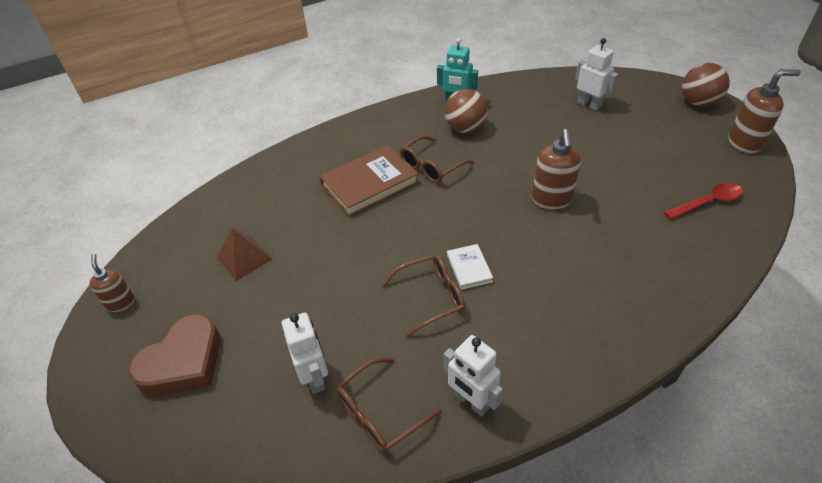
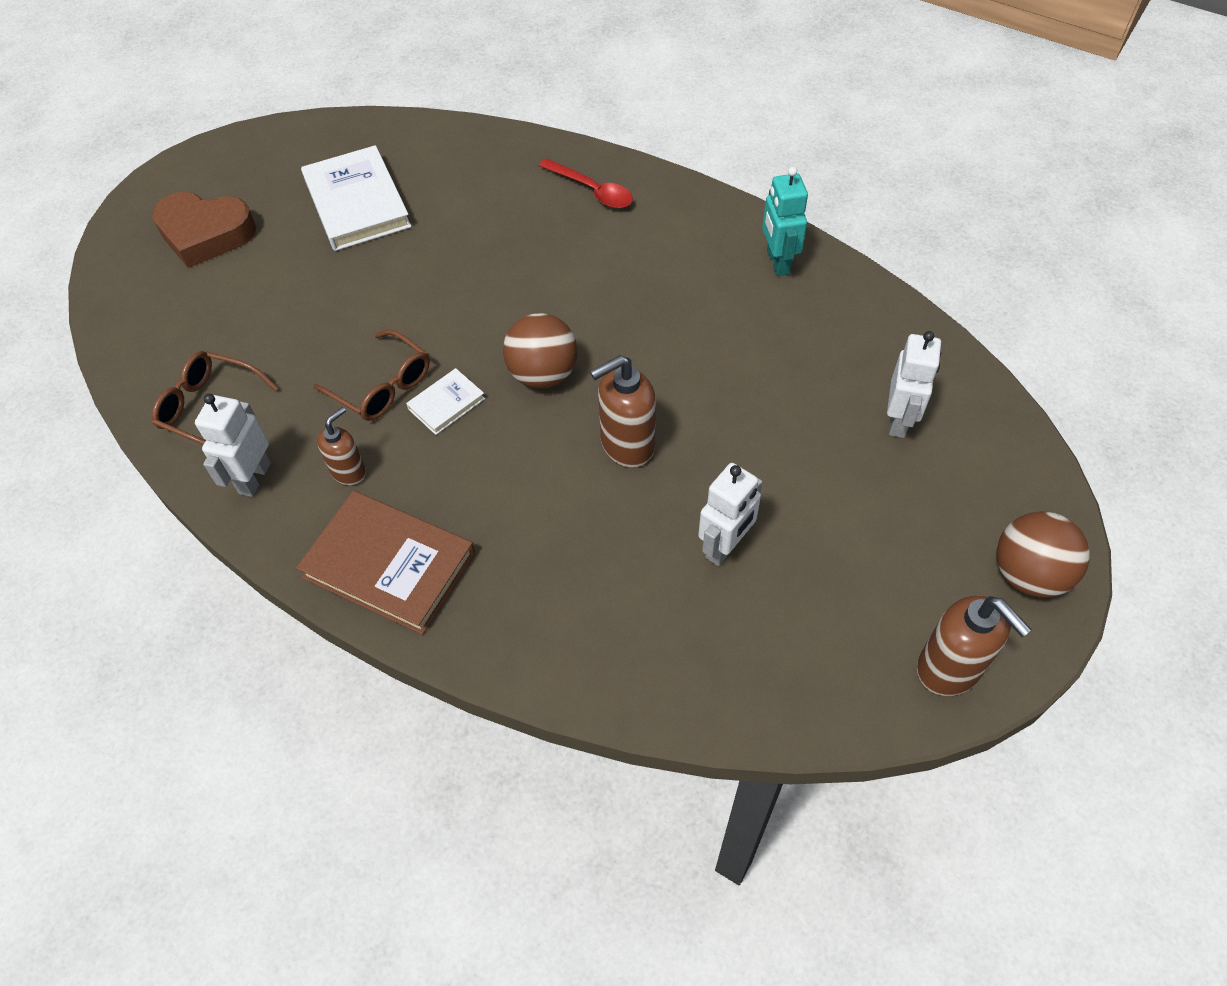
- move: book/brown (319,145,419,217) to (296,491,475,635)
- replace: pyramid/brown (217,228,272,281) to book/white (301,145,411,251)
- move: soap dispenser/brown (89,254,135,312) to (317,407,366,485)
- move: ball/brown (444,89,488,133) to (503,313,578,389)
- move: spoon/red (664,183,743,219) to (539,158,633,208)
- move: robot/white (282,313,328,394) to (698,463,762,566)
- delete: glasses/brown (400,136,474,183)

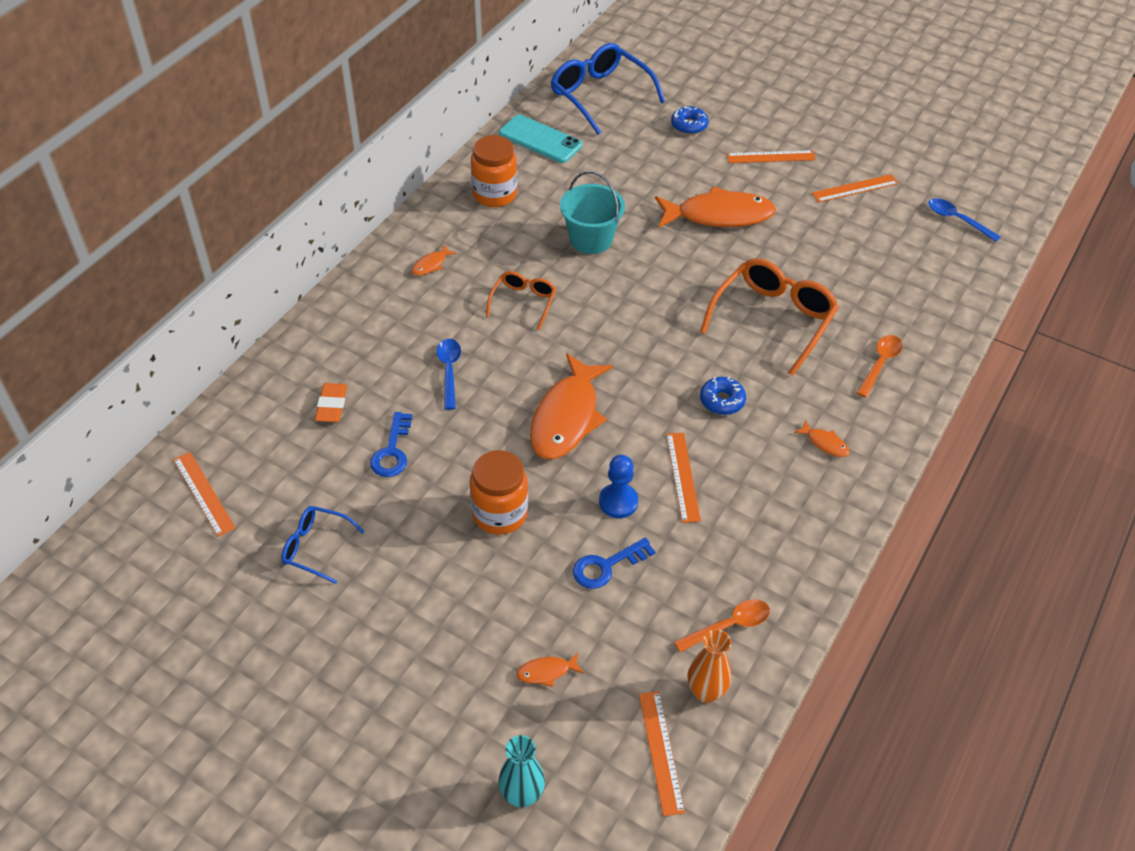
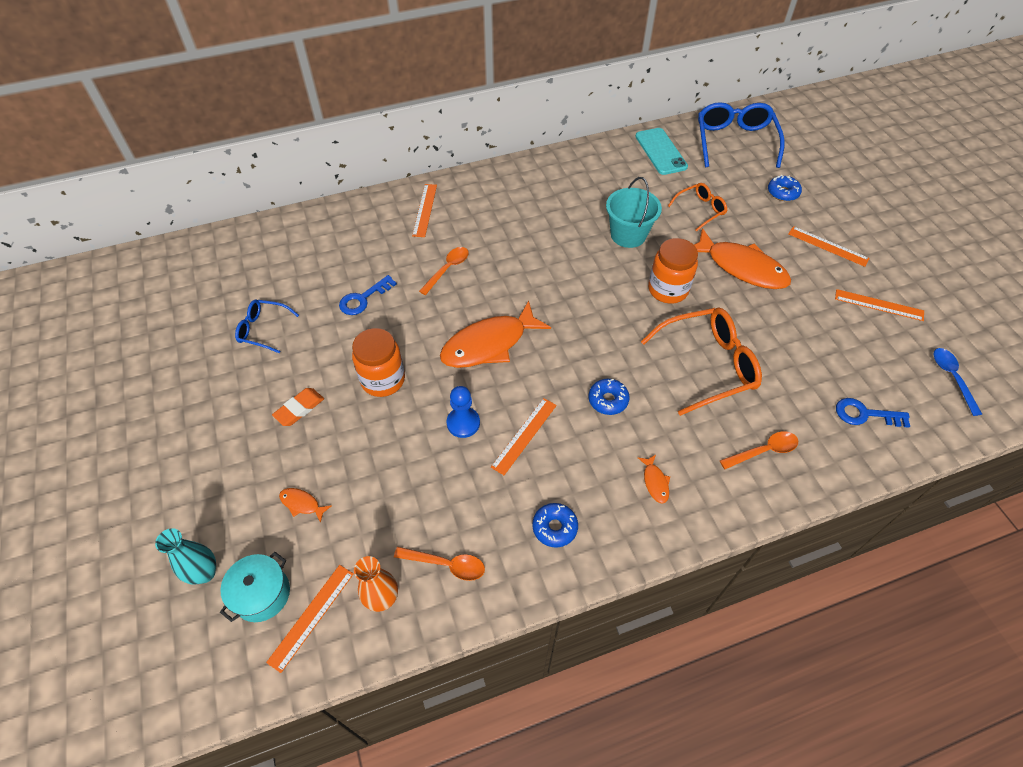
- insert: pot/turquoise (220,552,290,622)
- rotate: glasses/blue (281,506,365,584) = (235,300,299,353) 45 degrees counterclockwise
- move: eraser/orange (315,383,347,422) to (272,388,324,426)
- move: ruler/orange (173,452,235,537) to (412,184,437,237)
- recolor: spoon/blue (436,339,461,410) to spoon/orange (419,247,469,295)
- insert: donut/blue (532,503,578,548)
- move: jar/orange (471,135,517,207) to (648,238,698,304)
- move: glasses/orange (486,271,556,330) to (668,183,727,232)
- move: key/blue (573,537,656,589) to (836,398,910,428)
- delete: fish/orange (412,245,457,276)

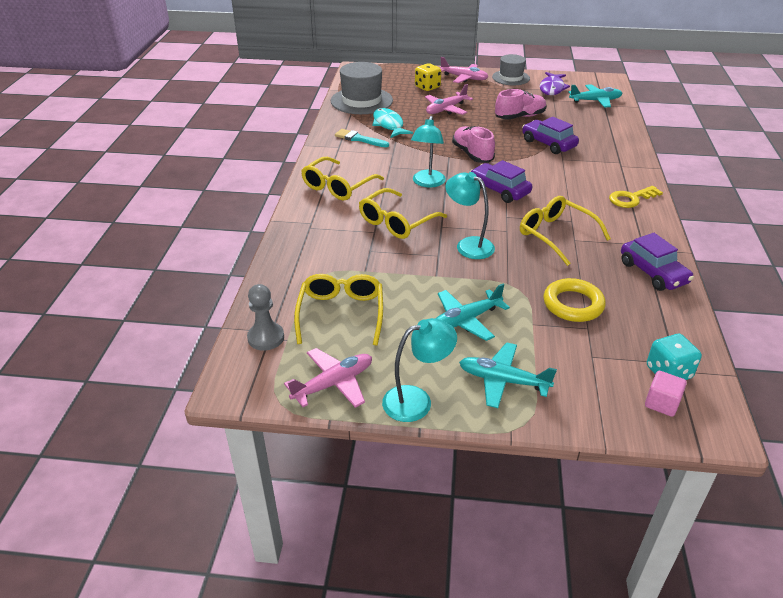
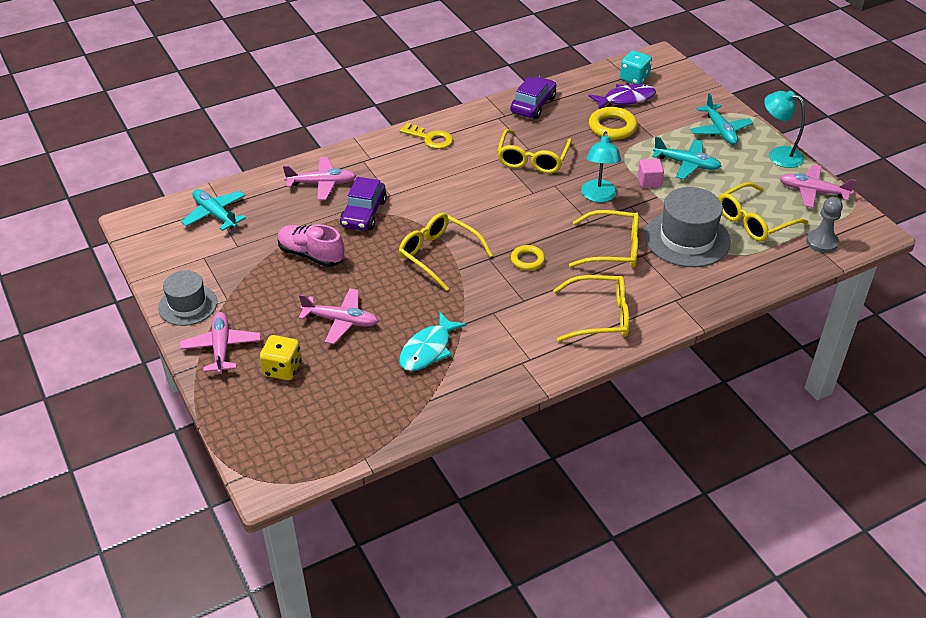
- insert: plane/pink (283,157,356,200)
- replace: shoe/pink (452,126,495,163) to glasses/yellow (399,213,493,291)
- replace: lamp/turquoise (411,116,446,188) to ring/yellow (511,245,545,271)
- move: fish/purple (540,72,570,95) to (588,84,656,109)
- move: cube/pink (645,371,687,417) to (637,159,664,188)
- move: hat/grey (331,62,393,114) to (644,187,731,267)
- delete: brush/turquoise (335,129,389,147)
- delete: car/purple (470,160,532,203)

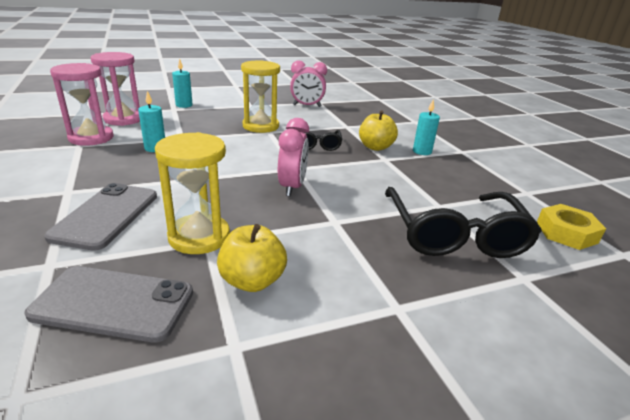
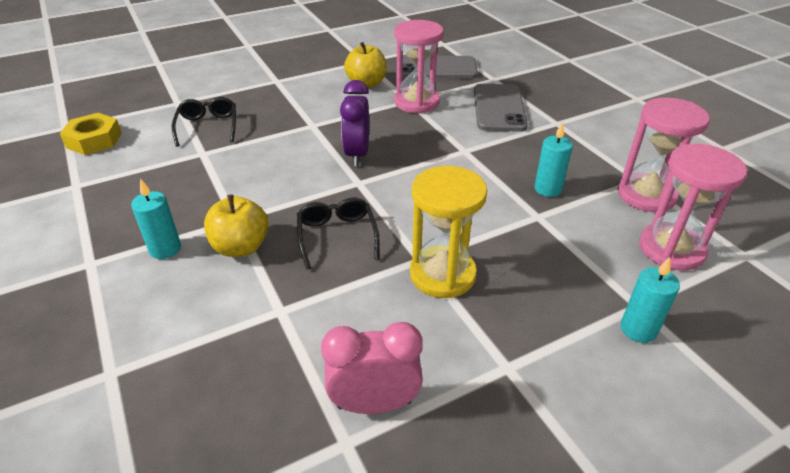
- resize: glasses/black (385,187,542,258) = (172,97,236,146) x0.53
- recolor: clock/pink (278,118,309,196) to clock/purple (340,80,369,166)
- recolor: hourglass/yellow (155,132,230,254) to hourglass/pink (394,20,444,114)

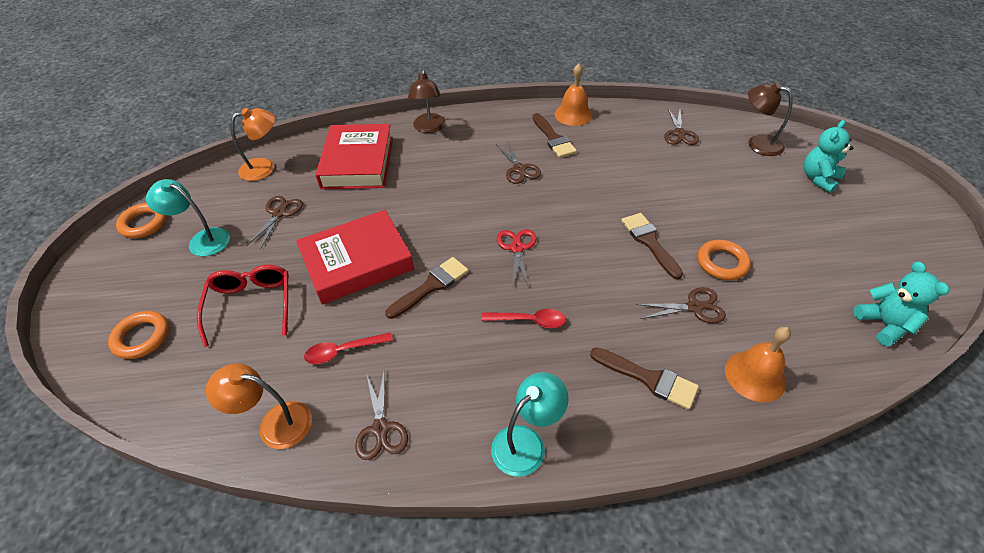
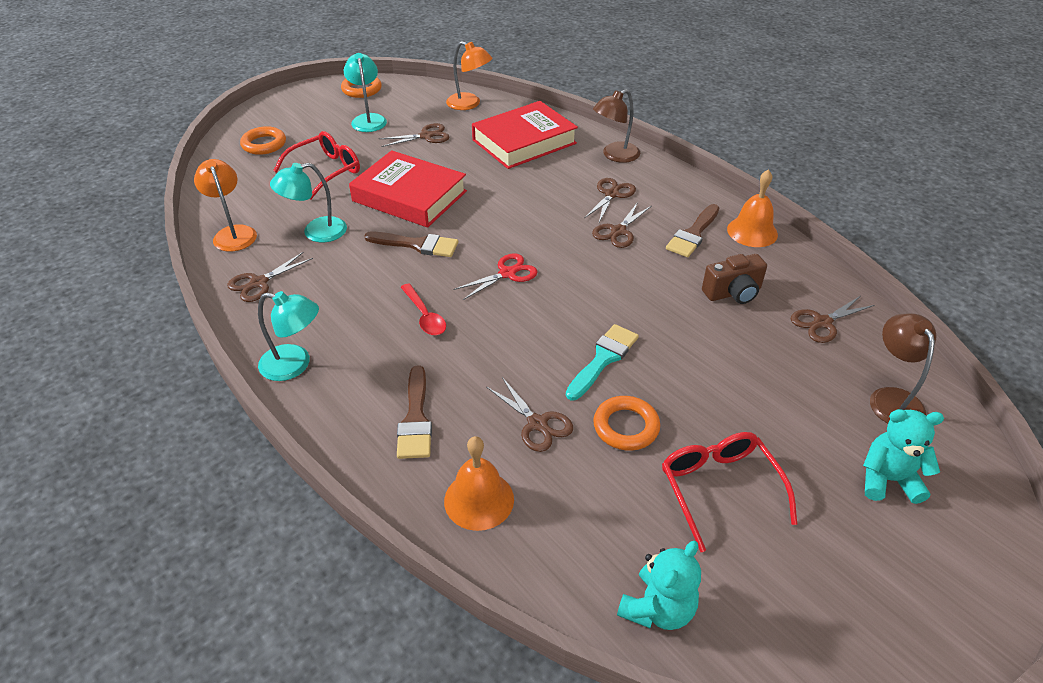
- replace: spoon/red (304,332,393,364) to lamp/turquoise (270,163,347,242)
- recolor: brush/brown (621,213,683,280) to brush/turquoise (566,324,639,401)
- insert: scissors/brown (584,178,636,222)
- insert: glasses/red (662,432,797,552)
- insert: camera/brown (702,254,767,304)

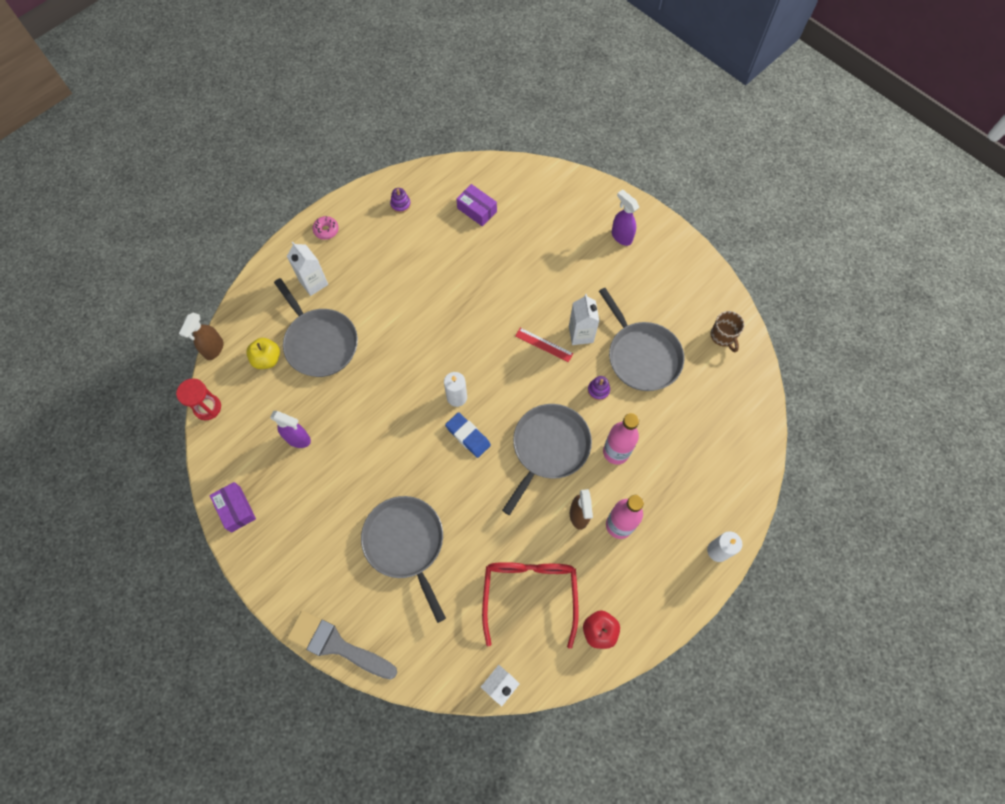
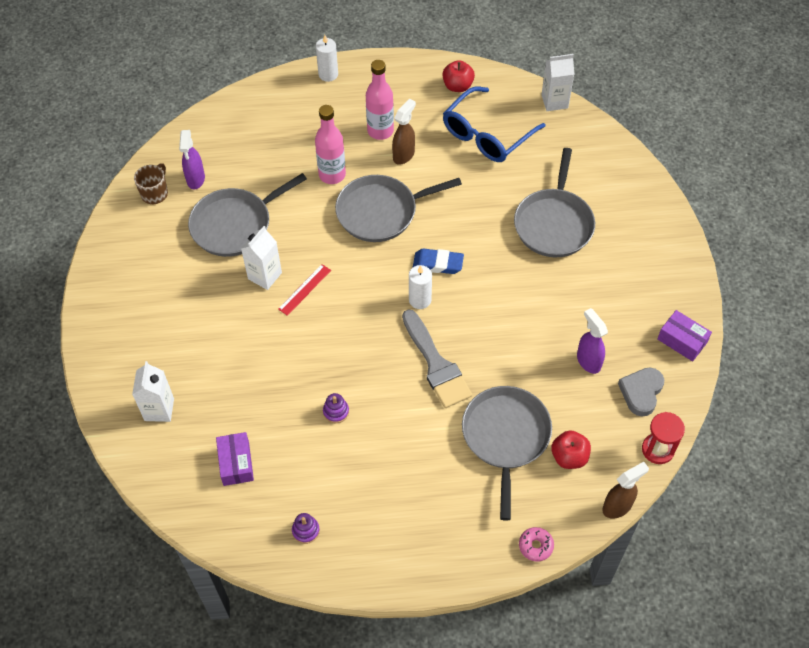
- move: carton/white (287,242,328,296) to (132,361,174,422)
- move: spray bottle/purple (612,189,639,246) to (179,130,205,190)
- rotate: pan/grey (599,288,684,391) = (188,173,307,257) 135 degrees counterclockwise
- rotate: ruler/red (515,328,573,362) = (278,264,331,316) 60 degrees clockwise
- move: stacking toy/purple (588,376,610,401) to (323,393,349,423)
- move: brush/grey (287,611,397,680) to (402,309,472,408)
- rotate: eraser/blue (445,412,491,458) = (413,248,464,274) 75 degrees counterclockwise
- recolor: glasses/red (482,562,579,649) to glasses/blue (443,86,545,162)
- move: donut/pink (313,216,339,240) to (519,527,554,562)
- recolor: apple/yellow (246,338,280,369) to apple/red (551,430,591,469)
- insert: heart/grey (618,367,664,417)
- rotate: box/purple (209,482,256,533) = (658,310,712,362) 60 degrees counterclockwise

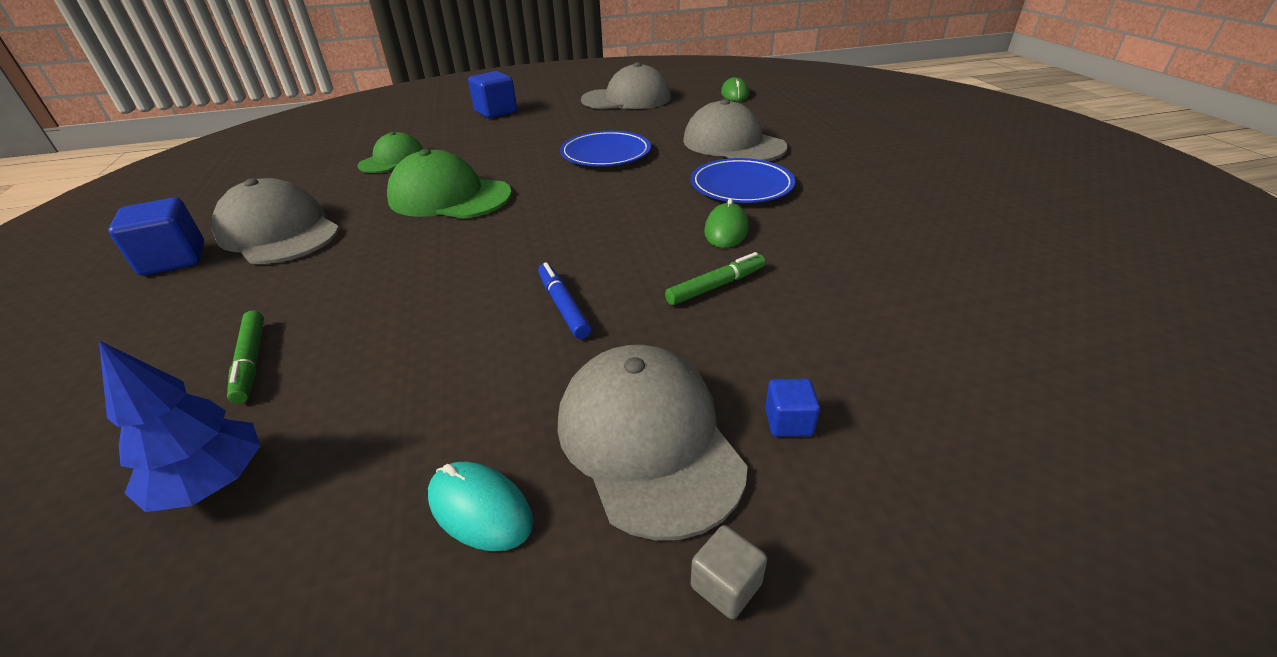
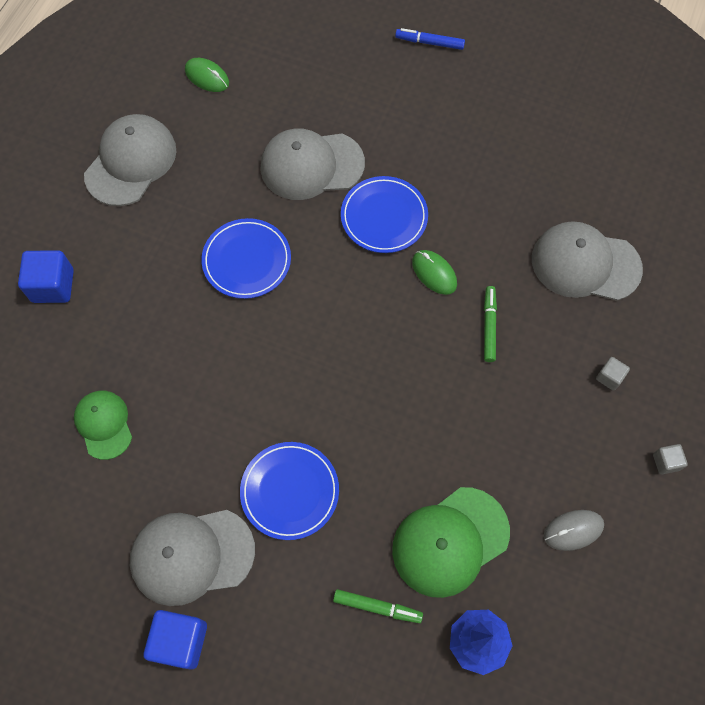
- insert: plate/blue (240,442,339,540)
- move: cap/green (387,149,512,219) to (392,487,510,598)
- move: marker/blue (538,262,591,339) to (395,28,465,50)
- move: cap/grey (558,345,748,540) to (532,221,643,301)
- recolor: mouse/turquoise (428,462,533,551) to mouse/grey (544,510,604,551)
- recolor: cube/blue (765,379,820,437) to cube/grey (596,357,630,391)

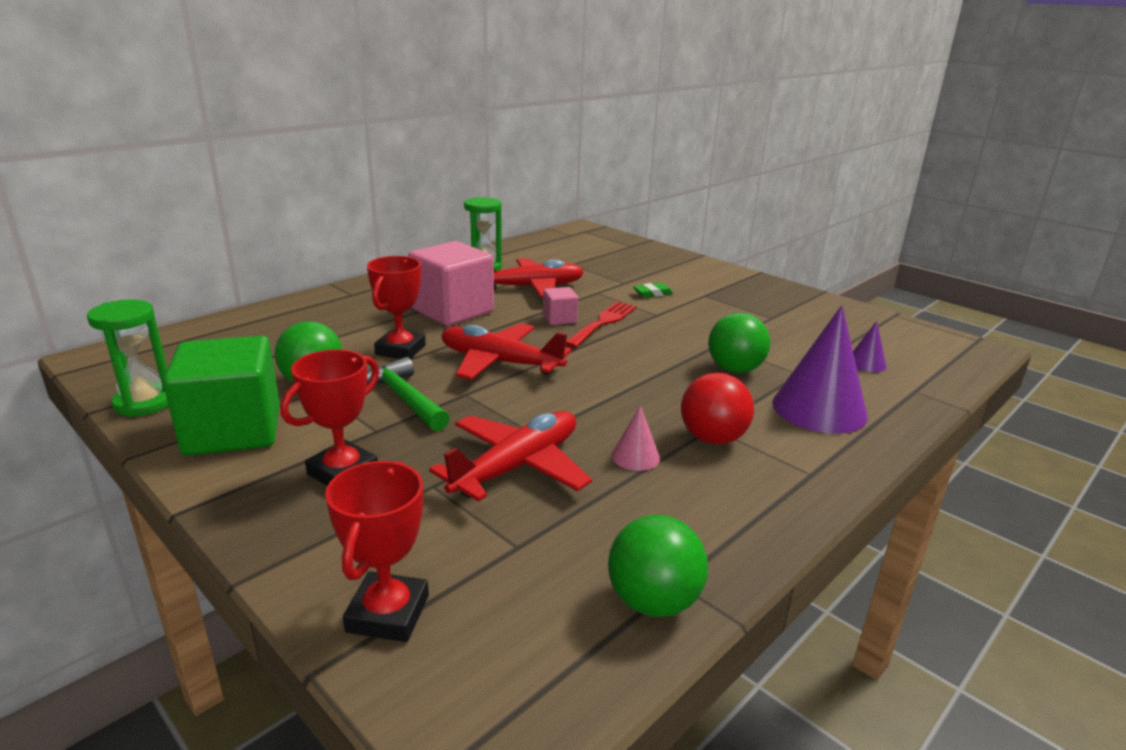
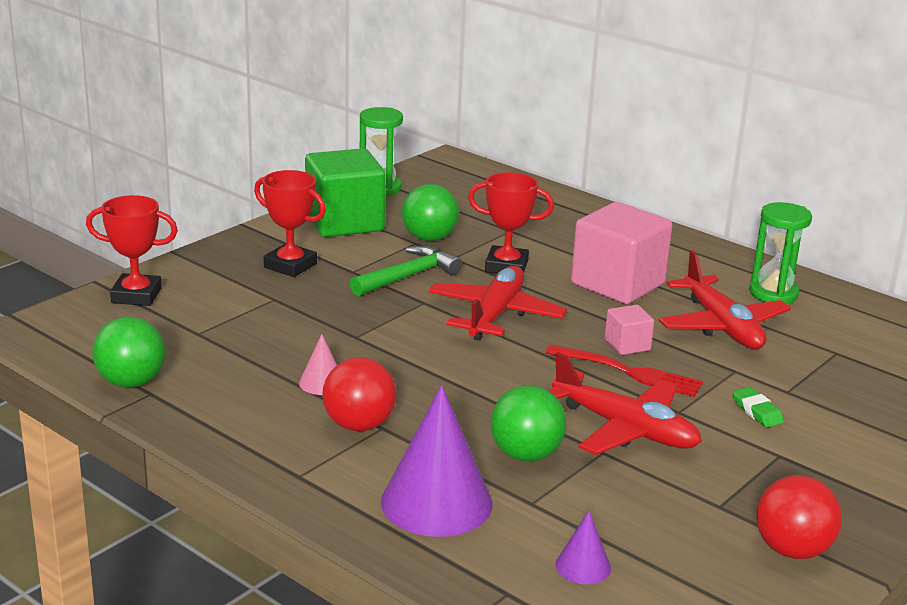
- move: plane/red (429,411,592,502) to (549,352,702,455)
- insert: ball/red (756,475,842,559)

